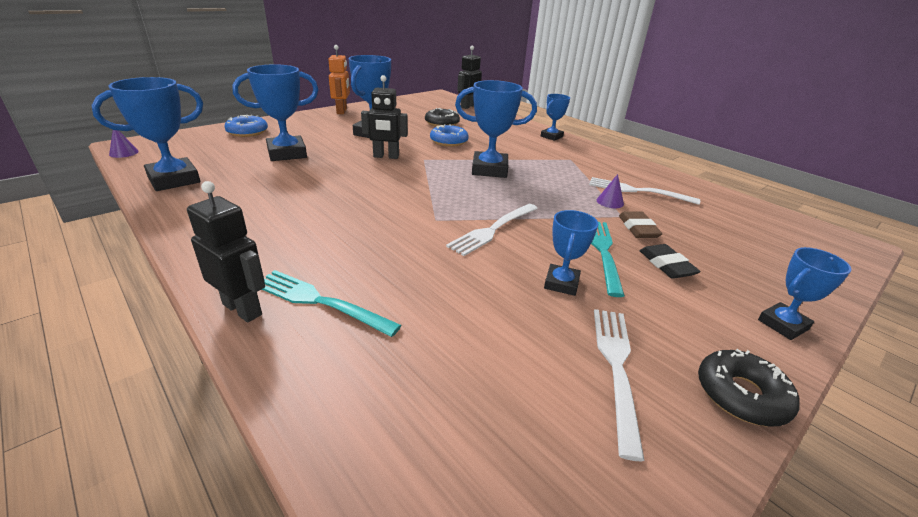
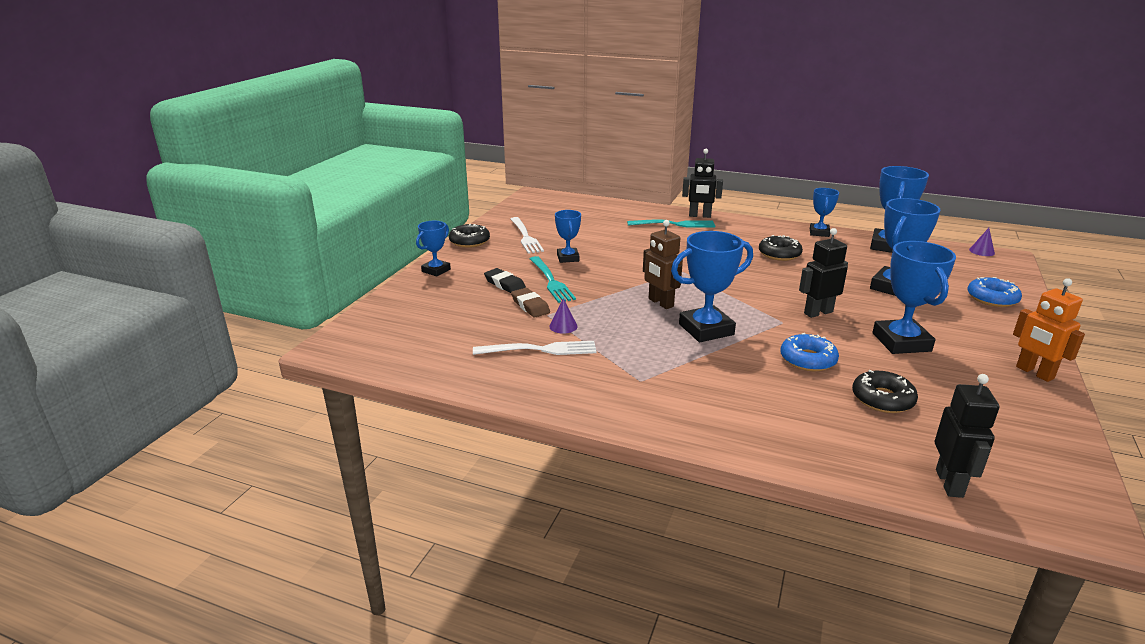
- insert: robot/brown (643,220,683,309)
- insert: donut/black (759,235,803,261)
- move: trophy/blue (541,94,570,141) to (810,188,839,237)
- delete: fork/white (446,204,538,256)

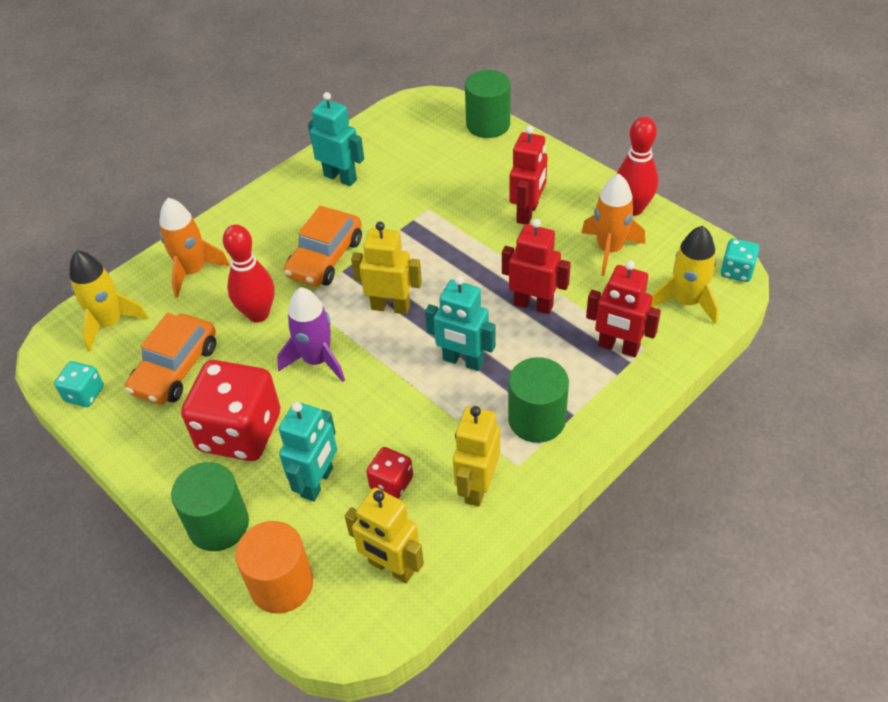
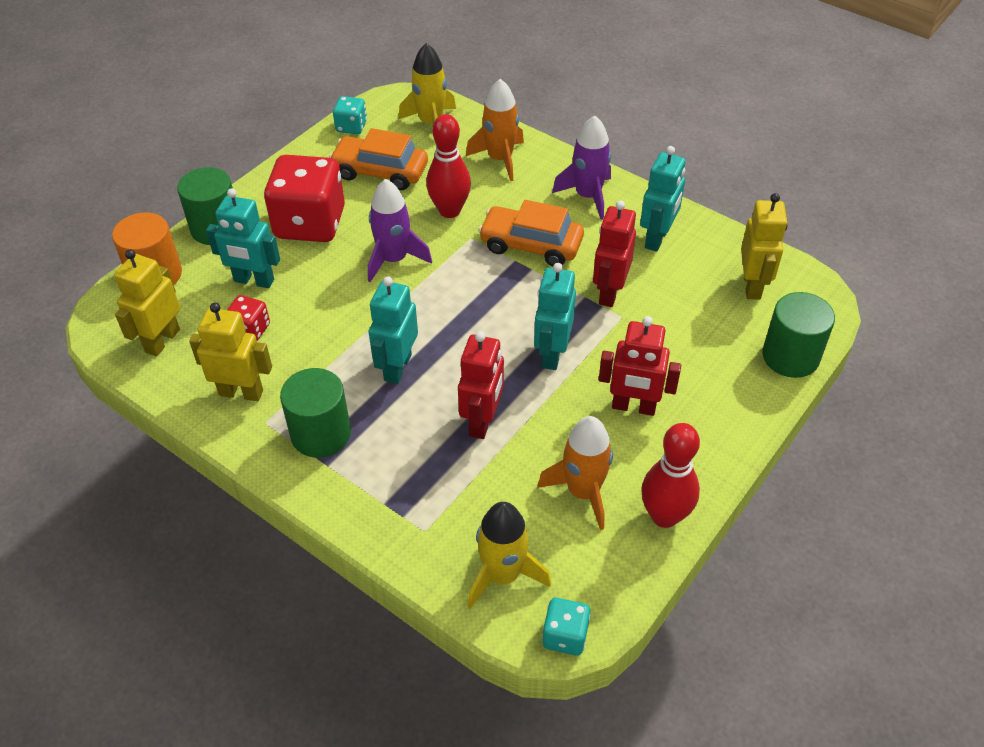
- insert: robot/turquoise (534,263,576,370)
- insert: rocket/purple (552,116,611,220)
- move: robot/red (586,261,661,357) to (593,200,636,307)
- move: robot/yellow (351,222,422,314) to (741,193,787,300)

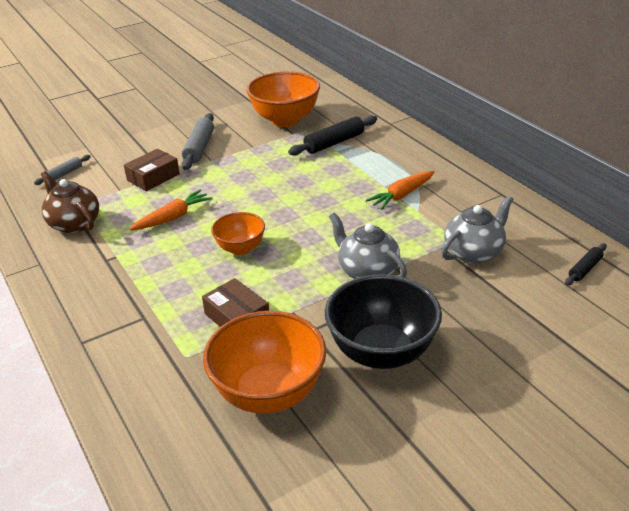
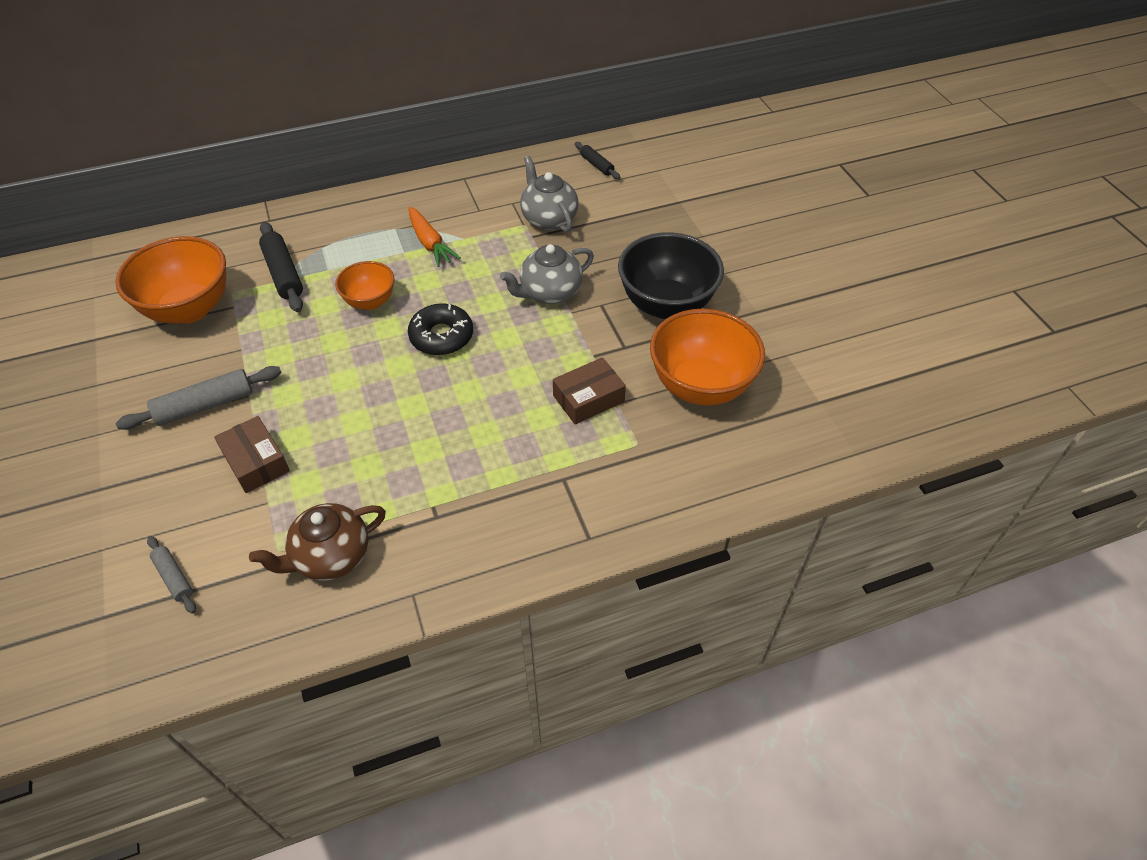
- rotate: rolling pin/grey (181,113,214,170) = (116,366,282,430) 45 degrees counterclockwise
- move: bowl/orange (211,212,265,255) to (335,261,395,310)
- insert: donut/black (408,303,473,355)
- delete: carrot/orange (129,190,213,230)

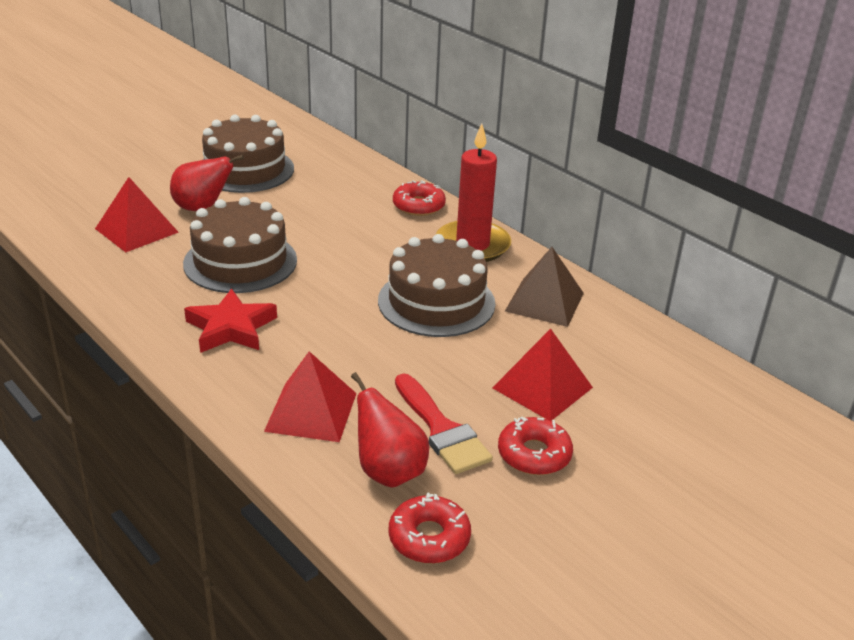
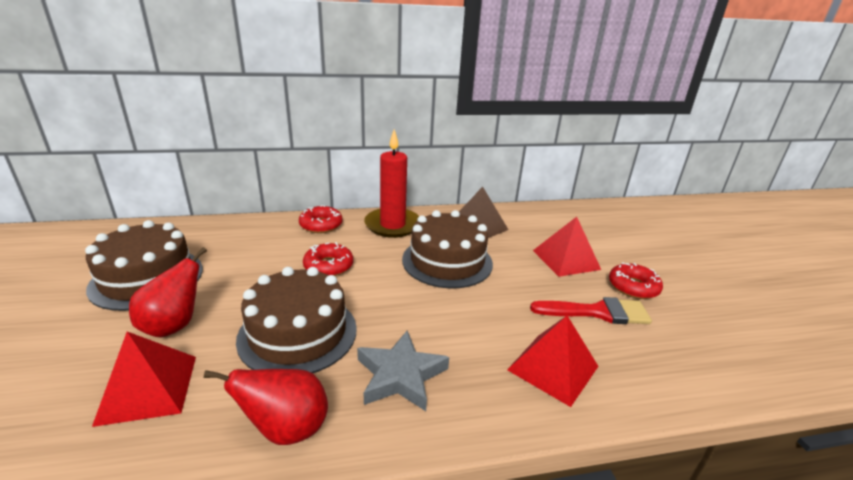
- move: pear/red (351,372,429,488) to (204,369,328,445)
- move: donut/red (389,493,471,563) to (303,242,353,276)
- recolor: star/red (184,288,277,353) to star/grey (357,330,449,411)

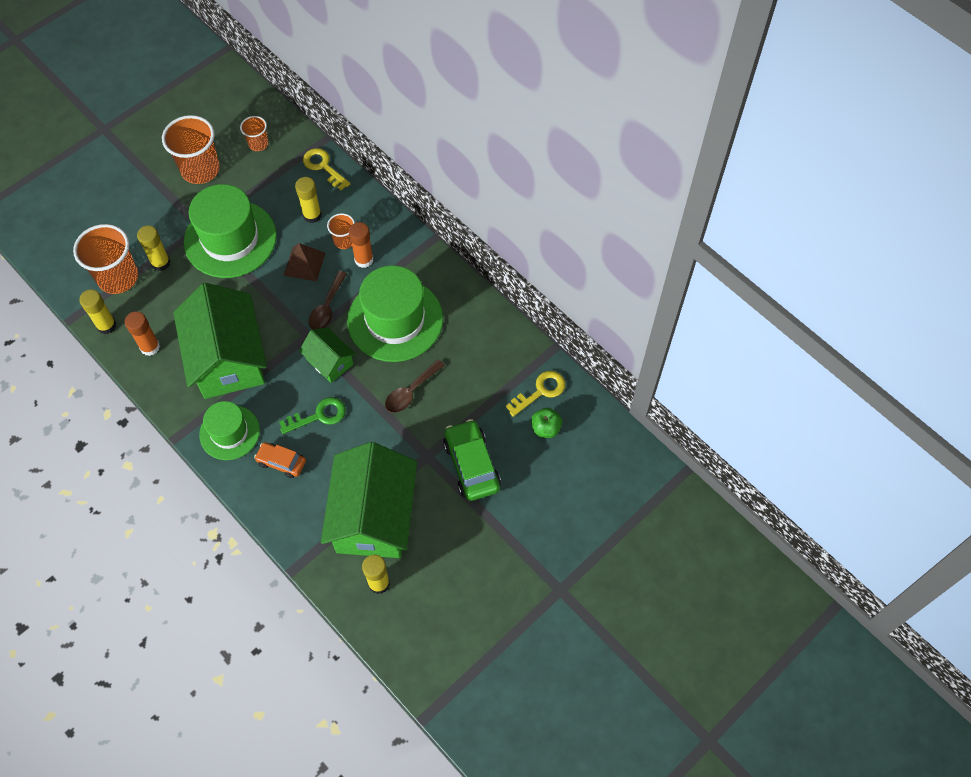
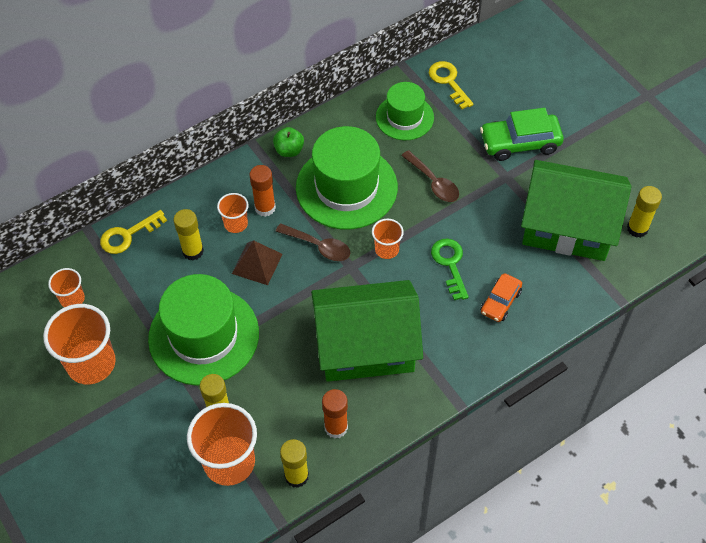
- move: apple/green (531,408,562,438) to (273,127,304,157)
- replace: house/green (299,328,356,383) to cup/orange (372,219,404,259)
- move: hat/green (199,401,260,460) to (376,82,434,140)

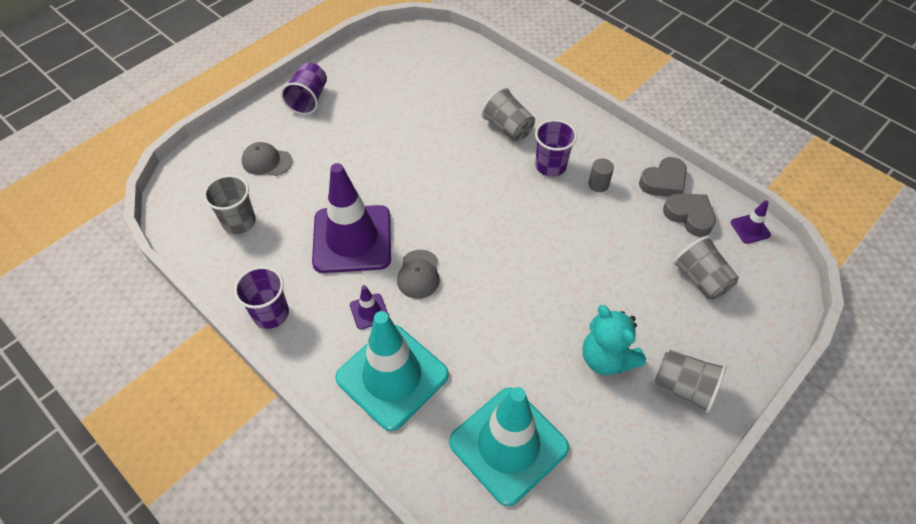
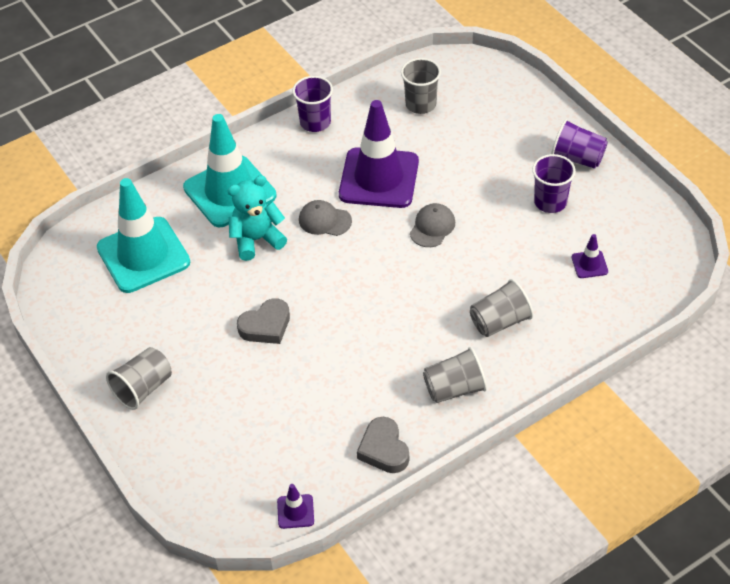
- move: teddy bear/turquoise (583,305,646,375) to (227,175,287,261)
- move: heart/grey (663,193,716,237) to (237,298,290,344)
- move: cap/grey (242,142,292,176) to (410,203,455,247)
- move: cup/grey (673,236,739,300) to (423,347,487,403)
- move: cup/purple (535,119,577,177) to (532,154,576,213)
- move: traffic cone/purple (350,285,389,330) to (572,234,608,278)
- delete: cylinder/grey (588,158,614,192)

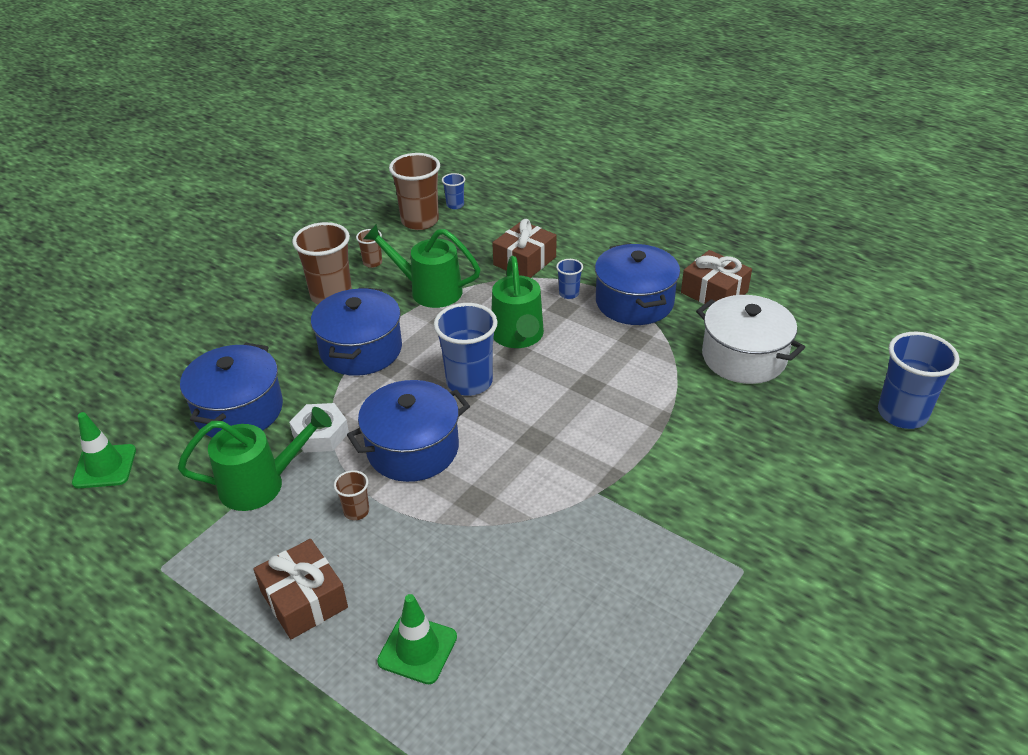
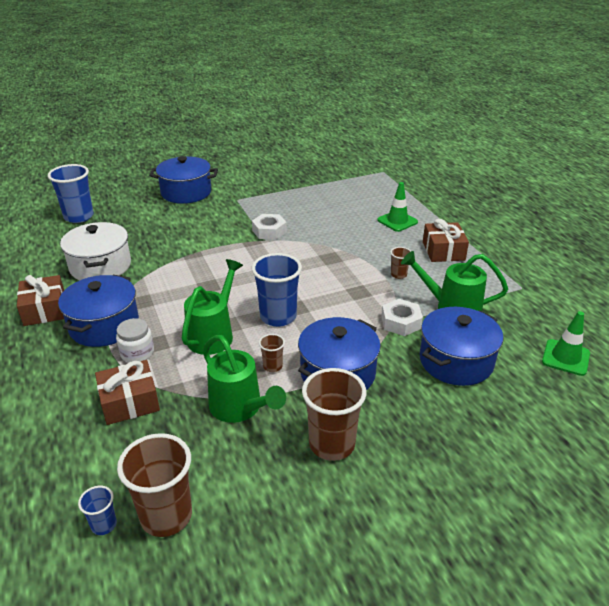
- replace: cup/blue (556,259,583,299) to jar/white (116,318,154,362)
- move: pot/blue (347,380,470,482) to (149,156,218,204)
- insert: nut/white (252,214,287,240)
- move: cup/brown (356,229,382,268) to (259,334,285,372)

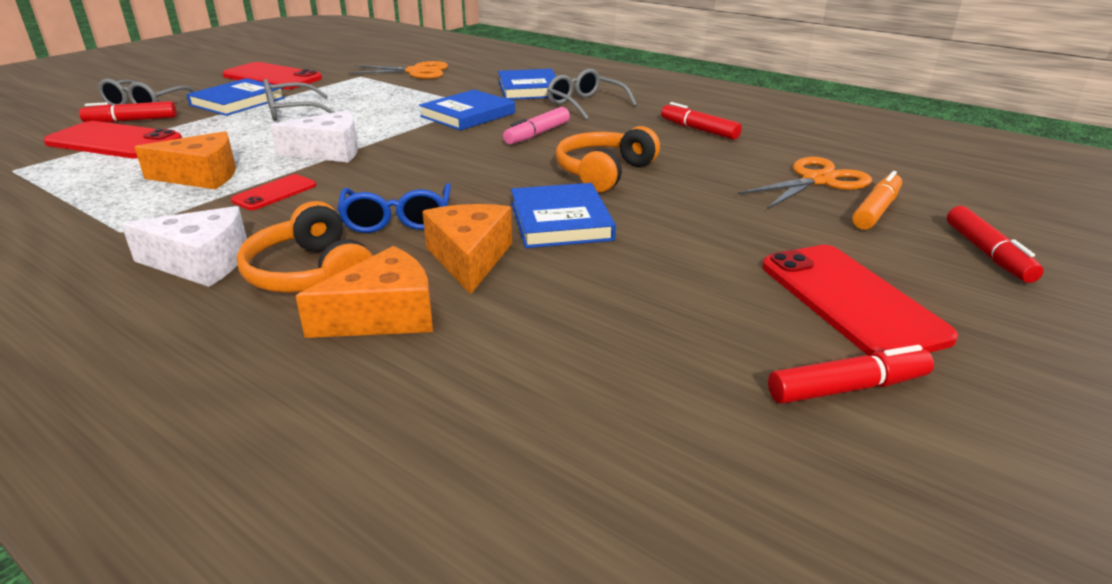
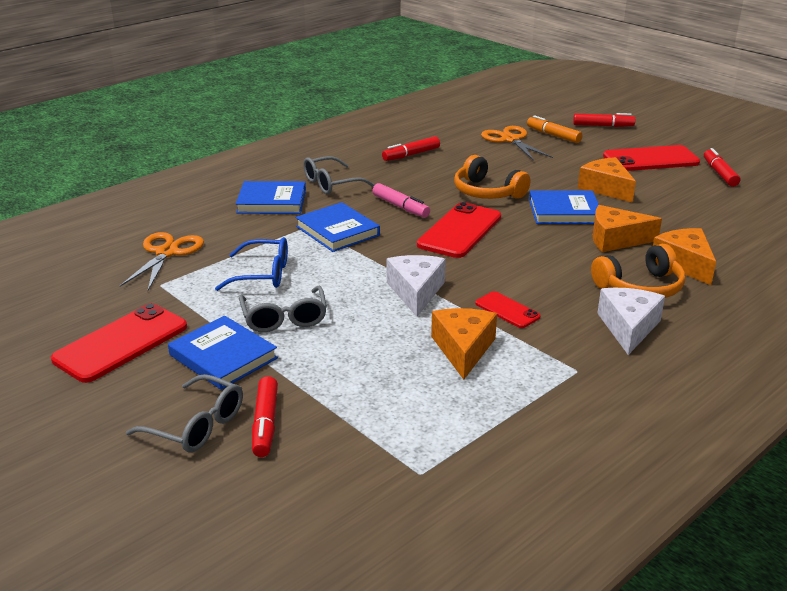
- move: glasses/blue (337,183,451,233) to (215,237,288,291)
- move: phone/red (43,121,182,159) to (417,202,501,258)
- insert: cheese/orange (578,157,636,203)

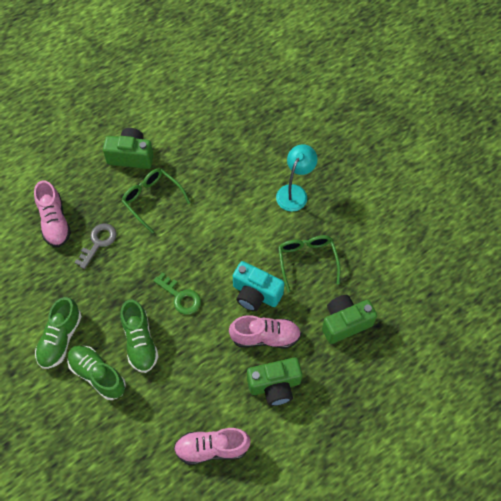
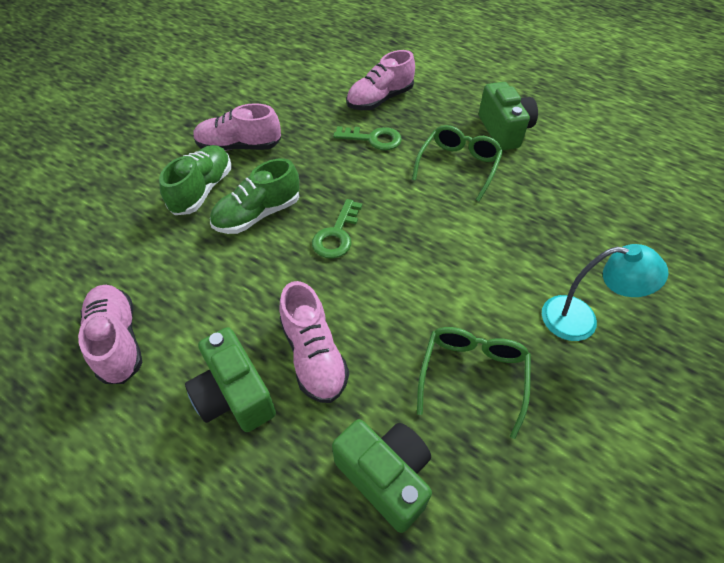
- recolor: shoe/green (35,297,82,369) to shoe/pink (193,103,281,151)
- recolor: key/grey (75,223,117,269) to key/green (333,126,402,150)
- rotate: glasses/green (278,235,341,293) = (417,327,531,439) 45 degrees counterclockwise
- delete: camera/turquoise (233,261,284,312)

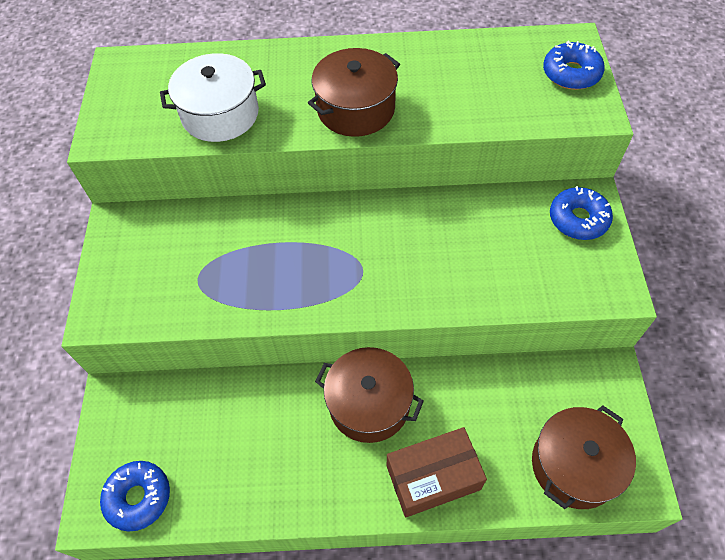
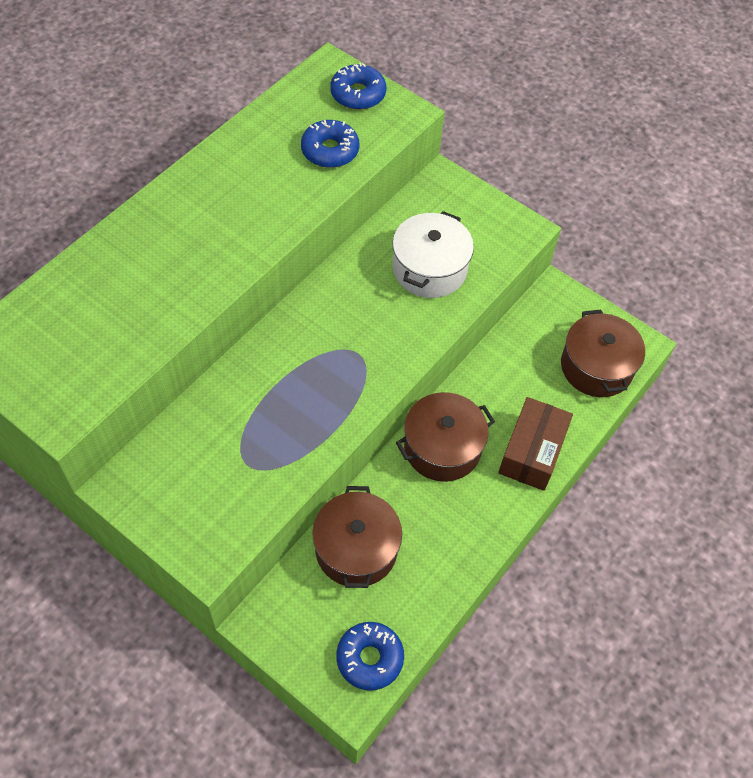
- move: donut/blue (550,186,613,240) to (301,120,359,168)
- move: pot/brown (308,48,400,137) to (312,486,402,588)
- move: pot/white (160,53,266,142) to (392,211,474,298)

